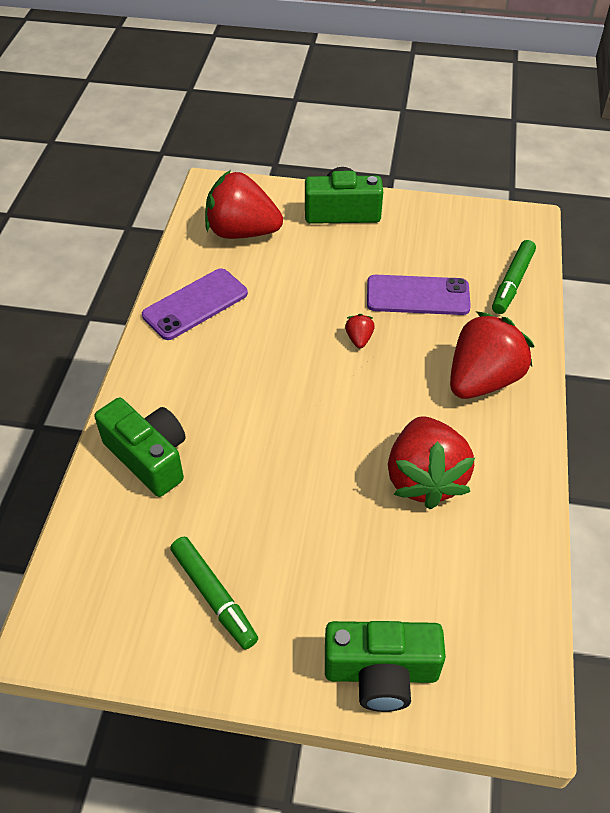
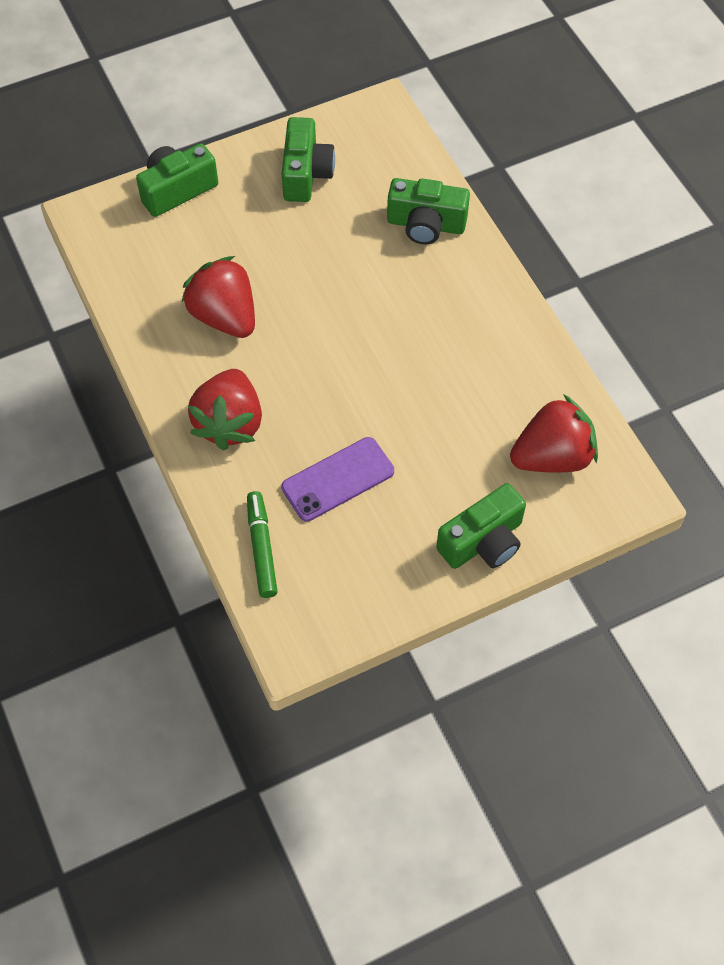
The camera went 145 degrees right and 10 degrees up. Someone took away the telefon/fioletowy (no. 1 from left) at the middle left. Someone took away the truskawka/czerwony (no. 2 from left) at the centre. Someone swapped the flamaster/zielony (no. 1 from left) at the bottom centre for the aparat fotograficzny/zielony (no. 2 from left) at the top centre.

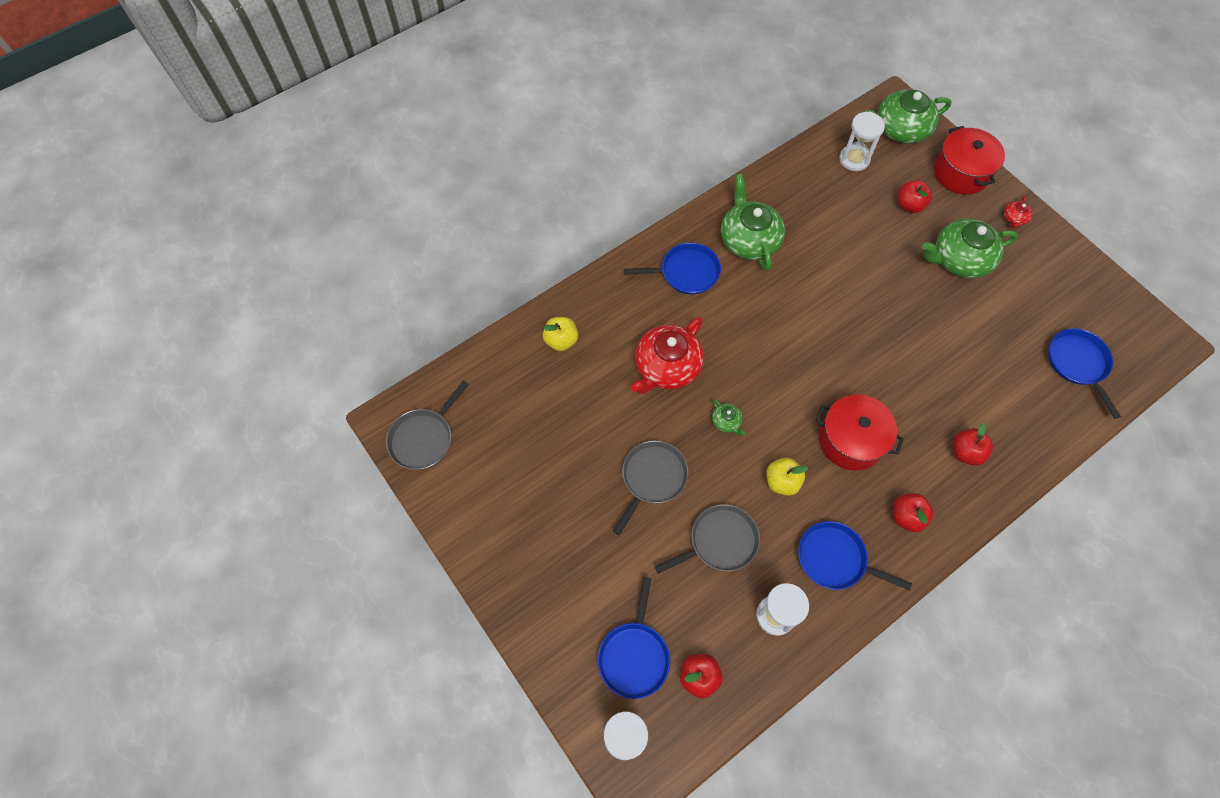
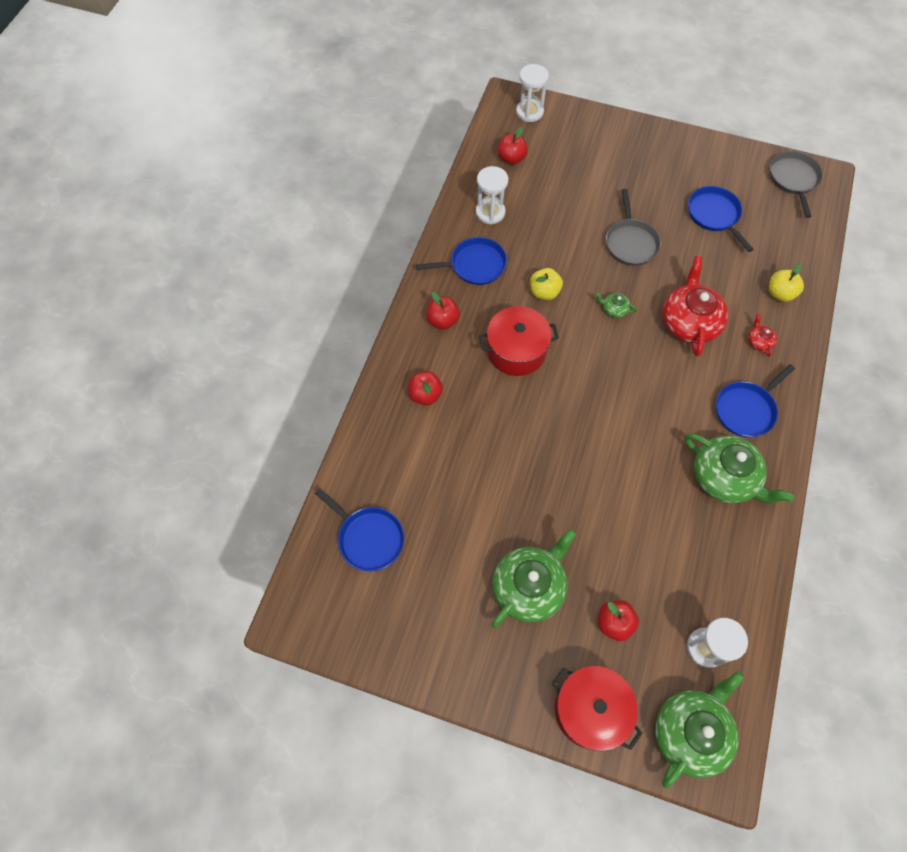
The camera went 145 degrees right and 0 degrees up. Someone carried the imbryk/czerwony (no. 2 from left) from the top right to the middle right. Someone took away the patelnia/szary (no. 3 from left) at the bottom centre. Someone carried the patelnia/niebieski (no. 1 from left in the first image) from the bottom centre to the top right.

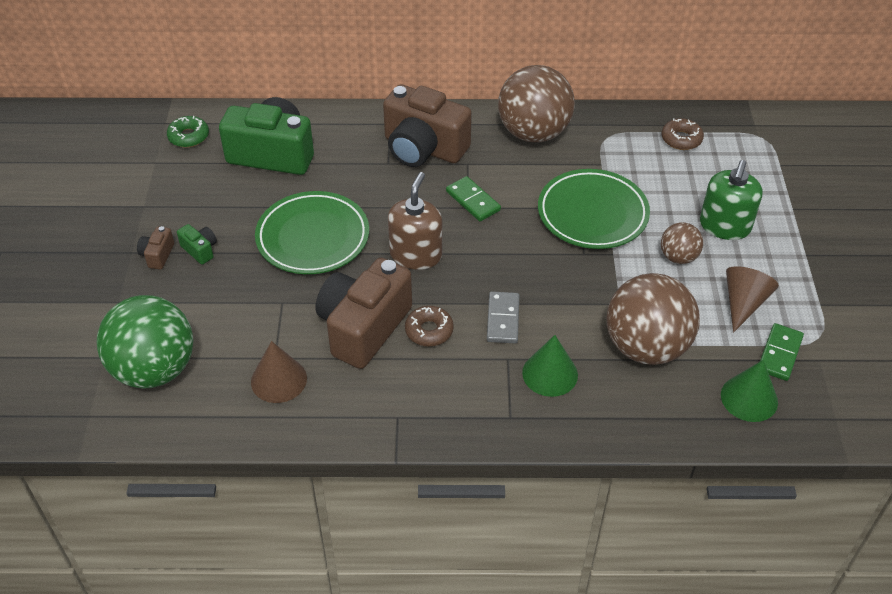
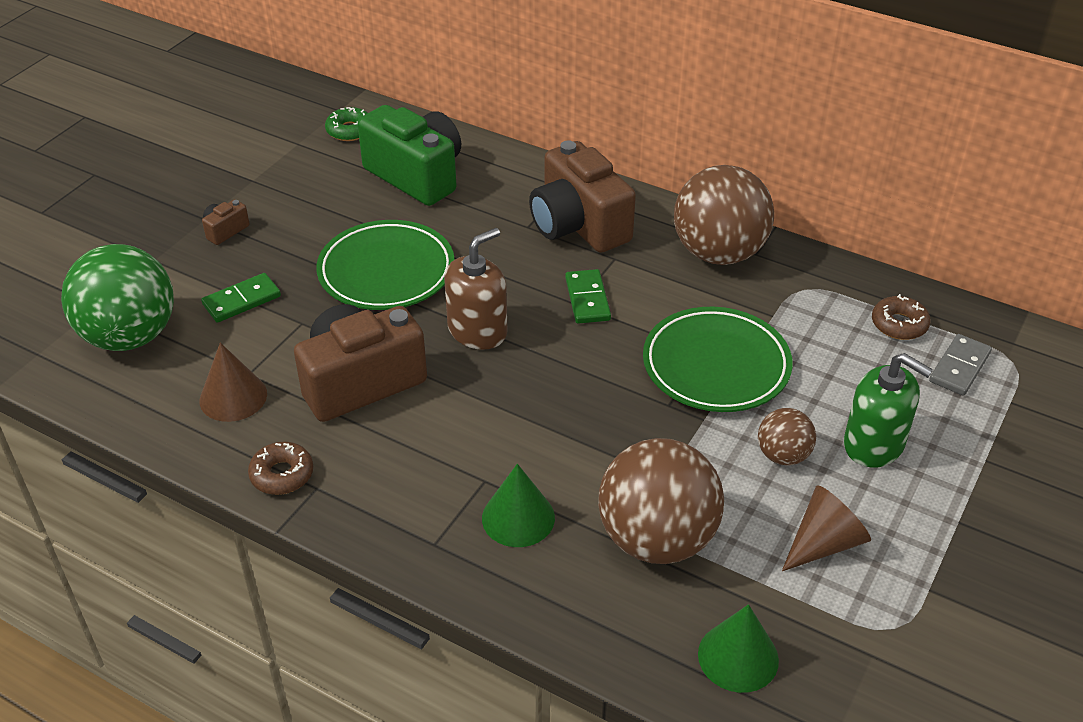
The camera went 30 degrees right and 5 degrees down. Someone rotated the dozownik mydła/zielony at the middle right by 105 degrees counterclockwise. Someone took away the aparat fotograficzny/zielony (no. 1 from left) at the middle left. Someone carried the kostka domina/szary from the centre to the middle right. Someone carried the donut/brązowy (no. 1 from left) from the centre to the middle left. Someone carried the kostka domina/zielony (no. 2 from left in the first image) from the middle right to the middle left.

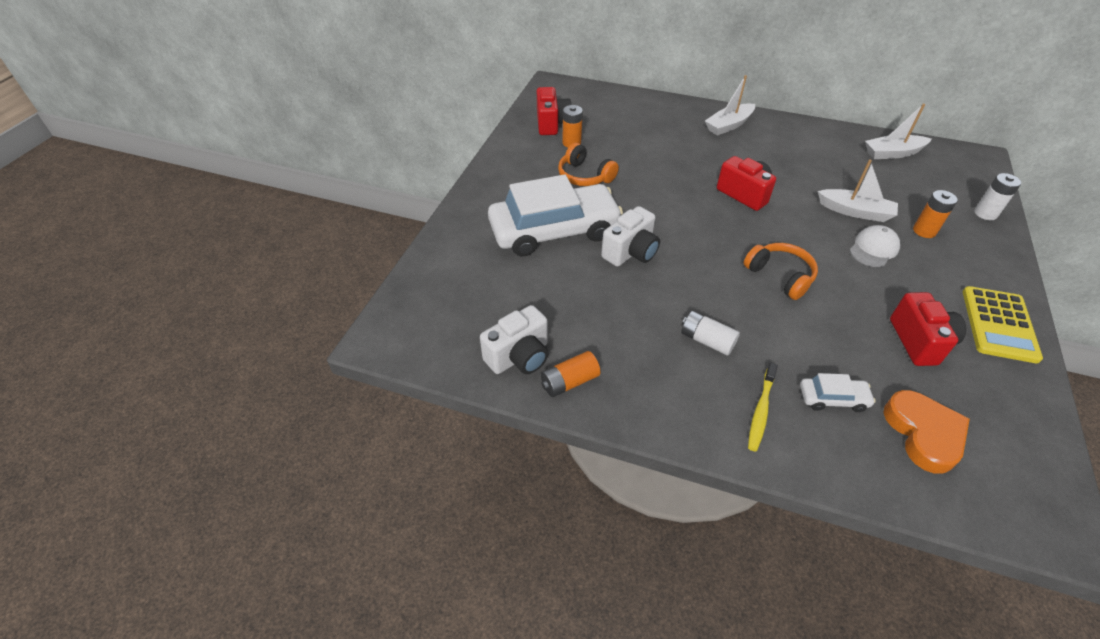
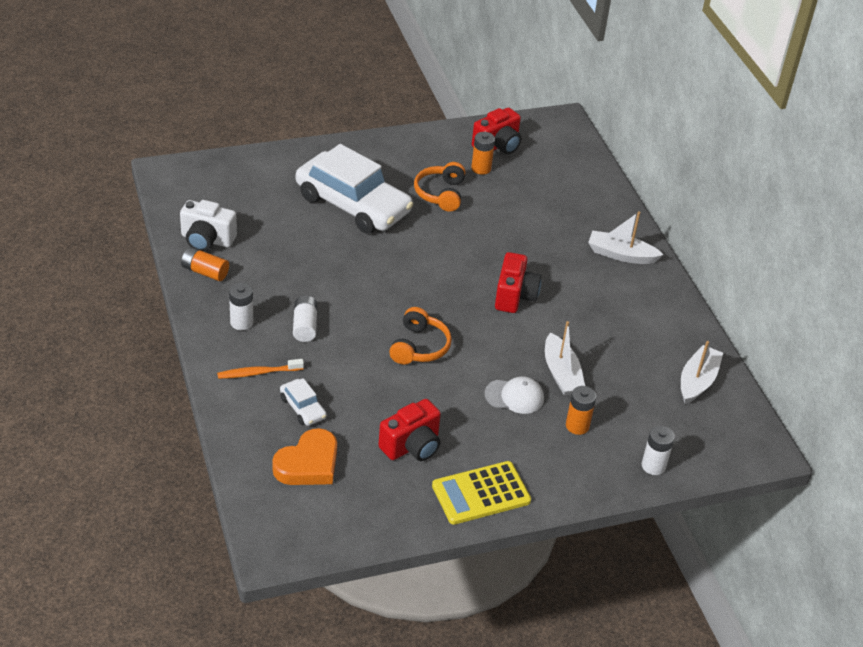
The camera went 50 degrees right and 5 degrees down. Someone rotated the łódka/biały (no. 3 from left) at the top right by 75 degrees clockwise. Someone took away the aparat fotograficzny/biały (no. 2 from left) at the centre. Someone repainted the szczoteczka do zębów/żółty at the middle right, which became the szczoteczka do zębów/pomarańczowy at the middle left. Someone put down the bateria/biały (no. 1 from left) at the middle left.

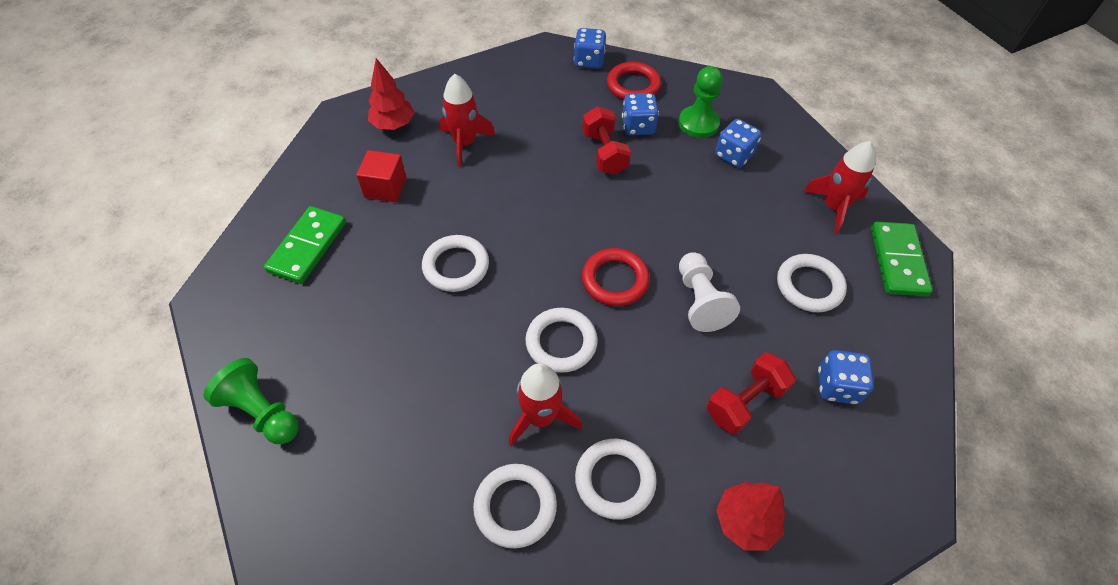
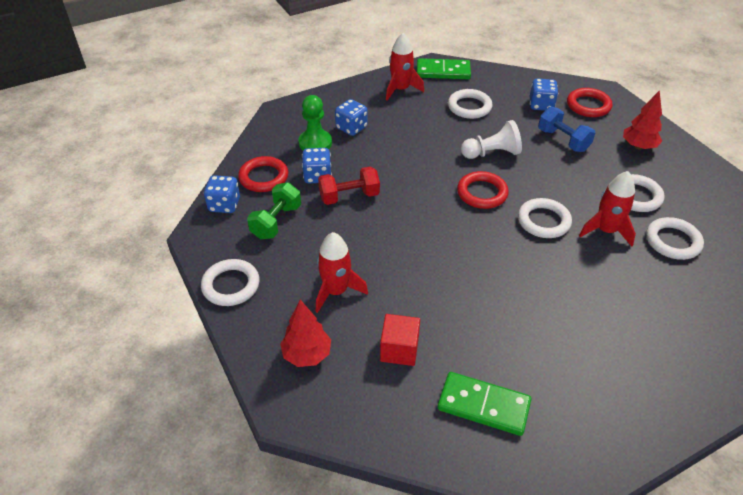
The camera went 90 degrees left and 10 degrees down. Someone carried the pierścień/biały (no. 1 from left) from the centre to the middle left. Someone repainted the hantel/czerwony (no. 2 from left) at the bottom right, which became the hantel/niebieski at the top right. Someone took away the pionek/zielony (no. 1 from left) at the bottom left. Someone put down the pierścień/czerwony (no. 3 from left) at the top right. Someone put down the hantel/zielony at the centre.

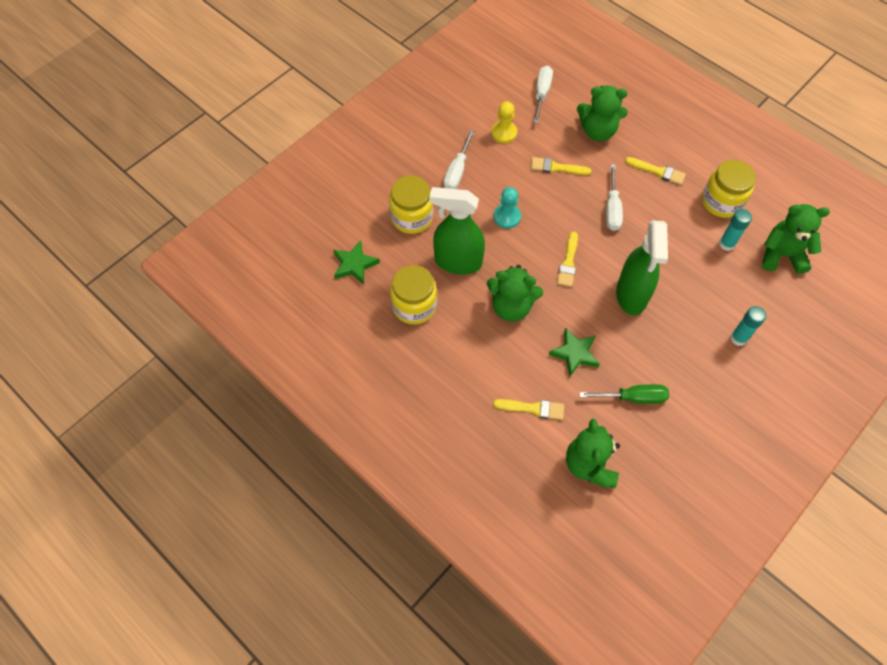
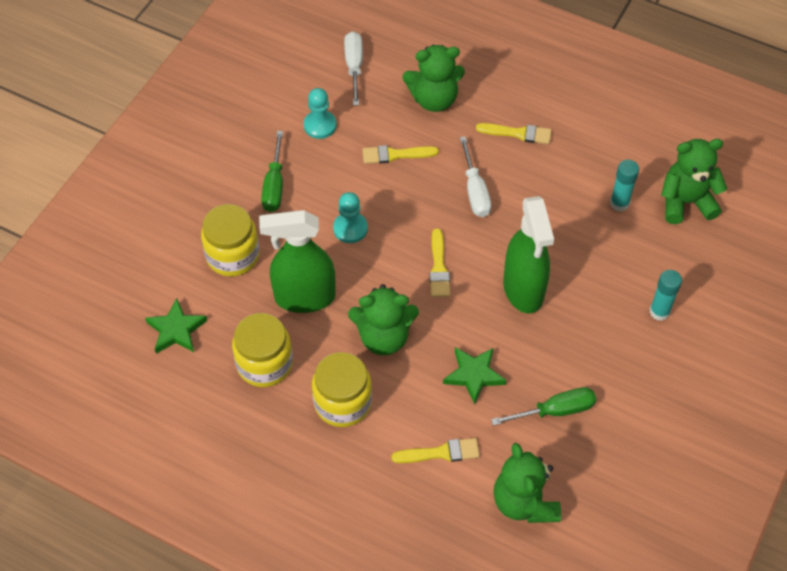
The camera went 15 degrees left and 5 degrees down. Someone repainted the pionek/żółty at the top centre, which became the pionek/turkusowy (no. 1 from left) at the top centre. Someone repainted the śrubokręt/biały (no. 1 from left) at the top centre, which became the śrubokręt/zielony (no. 1 from left) at the top centre. Someone carried the słoik/żółty (no. 3 from left) from the top right to the bottom centre.

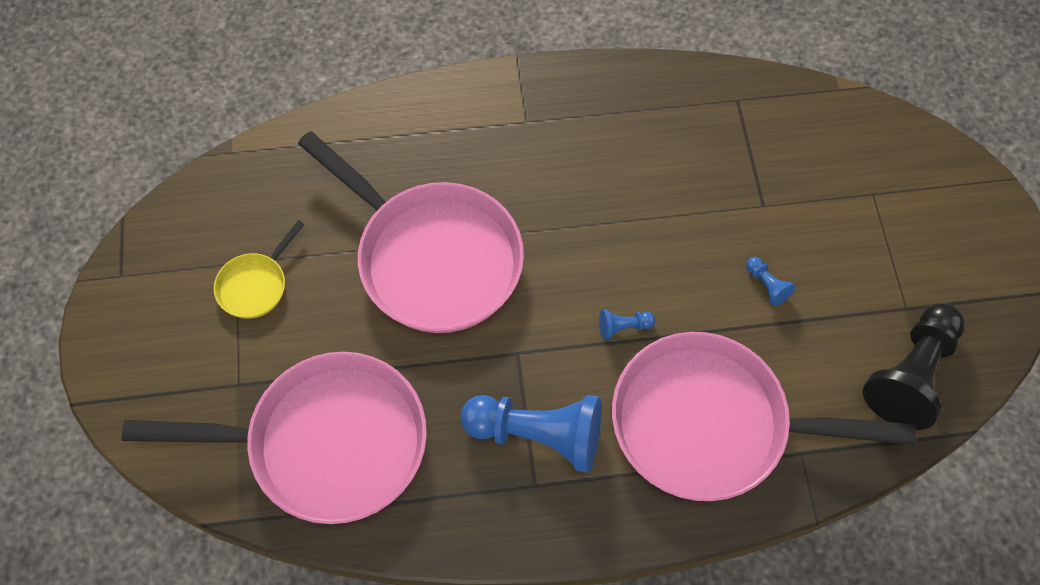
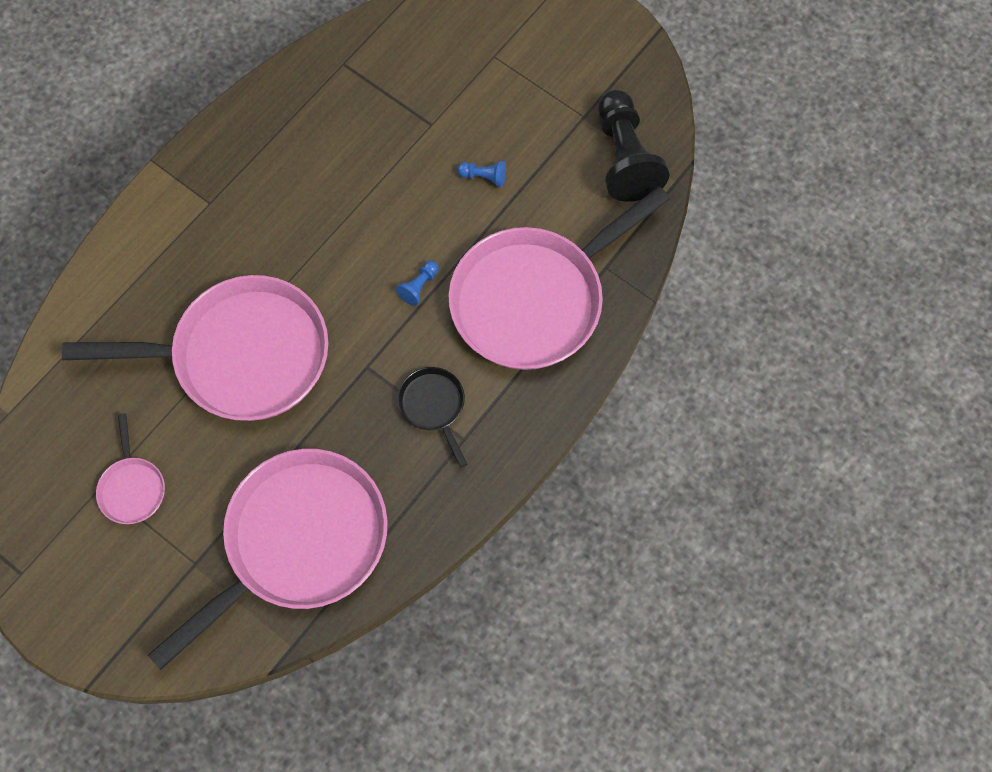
The camera went 45 degrees left and 5 degrees up. Someone repainted the patelnia/żółty at the middle left, which became the patelnia/różowy (no. 1 from left) at the middle left. Someone swapped the pionek/niebieski (no. 1 from left) at the bottom centre for the patelnia/czarny at the centre.

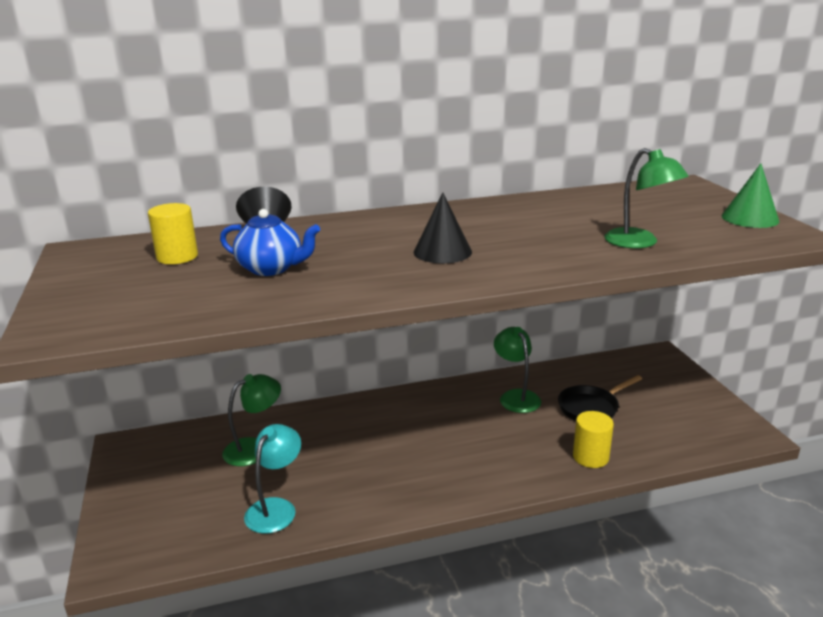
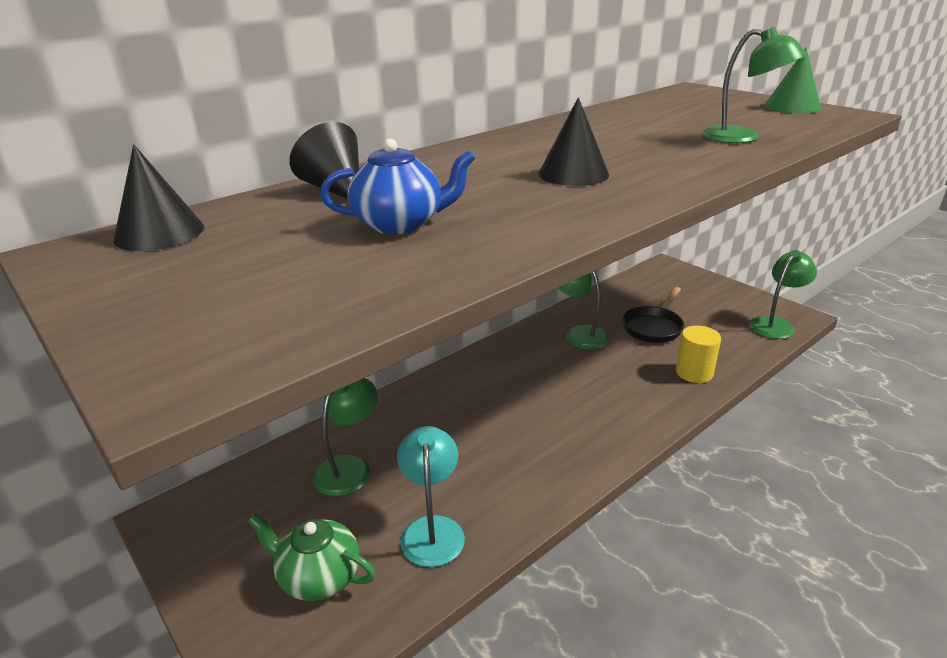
The camera went 25 degrees left and 5 degrees up. Someone took away the walec/żółty (no. 1 from left) at the middle left. Someone put down the stożek/czarny (no. 1 from left) at the top left. Someone put down the lampka/zielony (no. 4 from left) at the middle right. Someone put down the imbryk/zielony at the bottom left.

